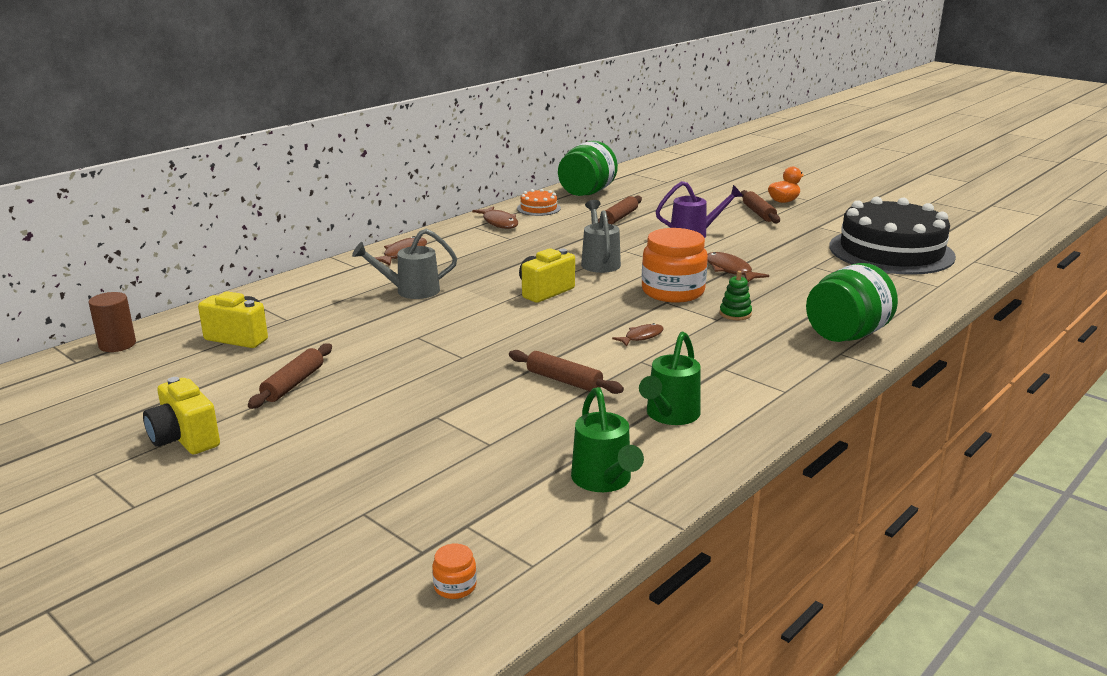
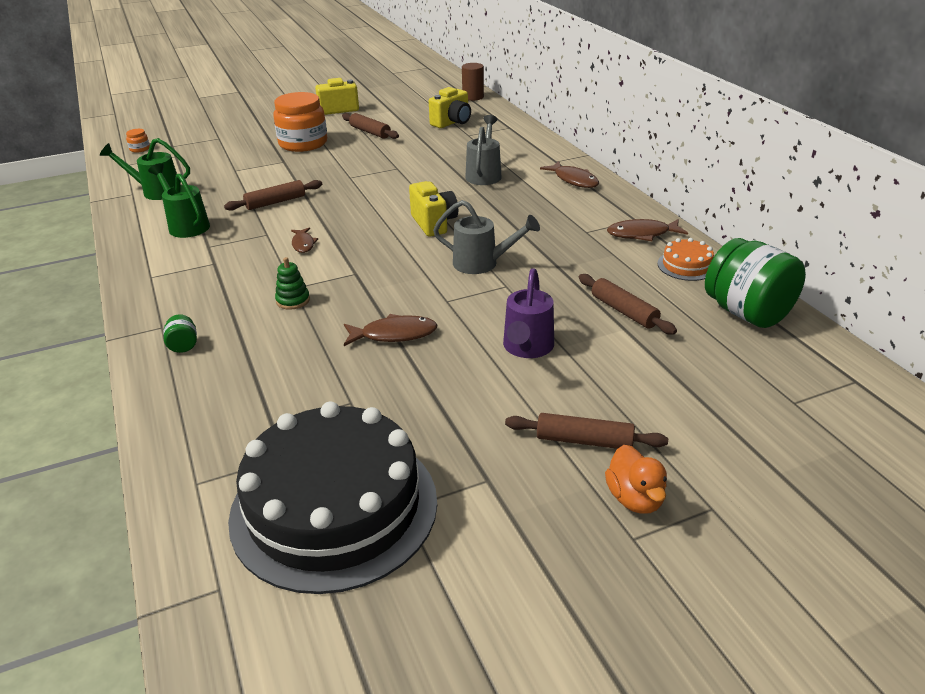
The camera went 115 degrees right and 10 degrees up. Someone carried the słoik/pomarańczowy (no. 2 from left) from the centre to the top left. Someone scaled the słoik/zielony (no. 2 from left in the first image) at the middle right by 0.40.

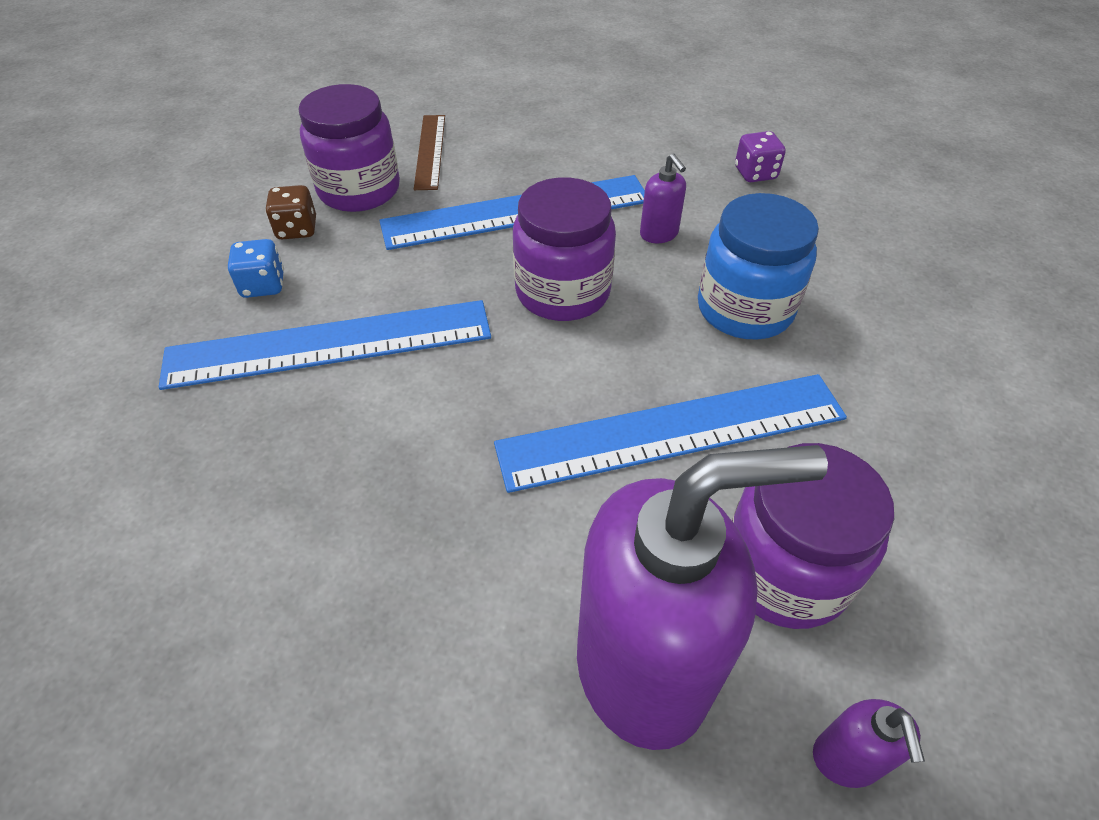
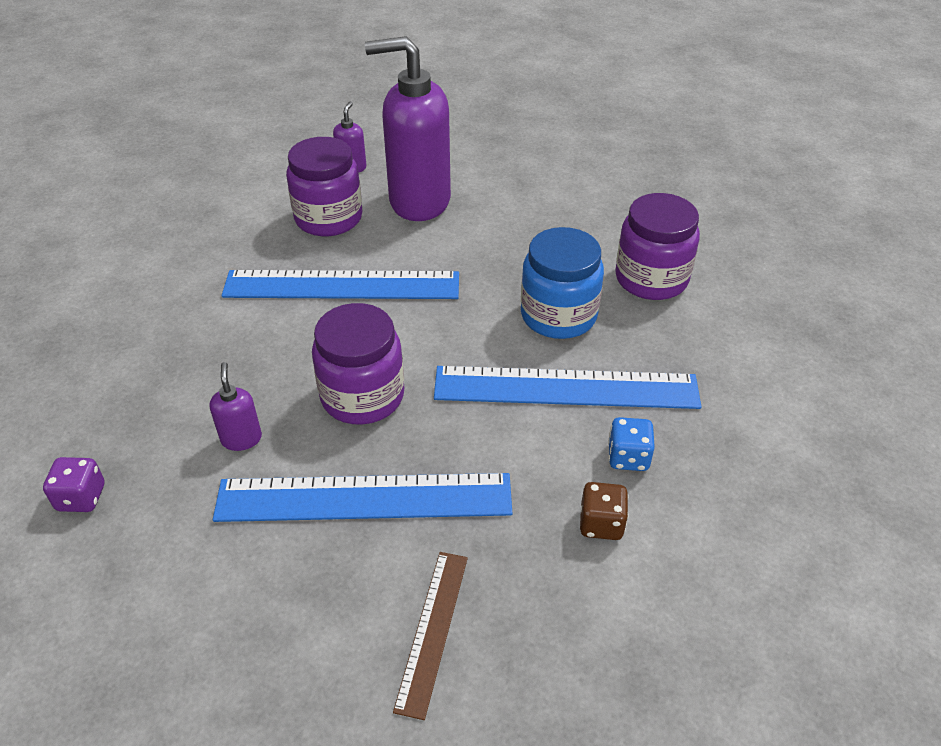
The camera went 165 degrees left and 5 degrees down. Someone carried the słoik/fioletowy (no. 1 from left in the first image) from the top left to the top right. Someone carried the słoik/niebieski from the top right to the centre.

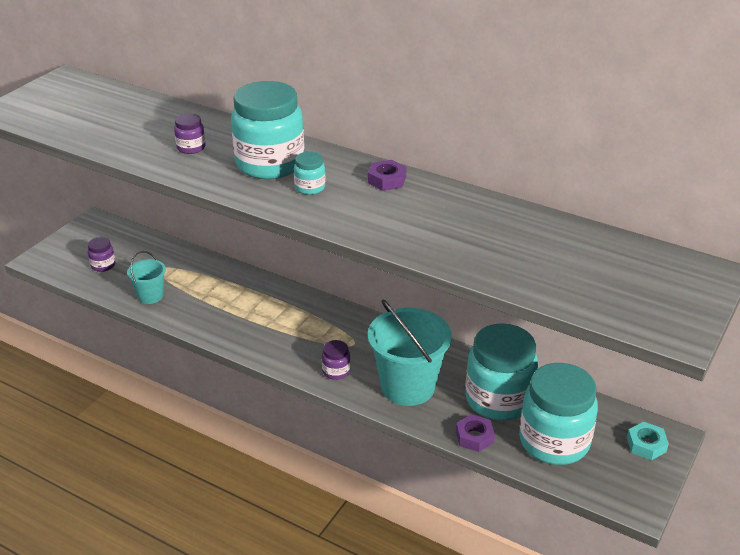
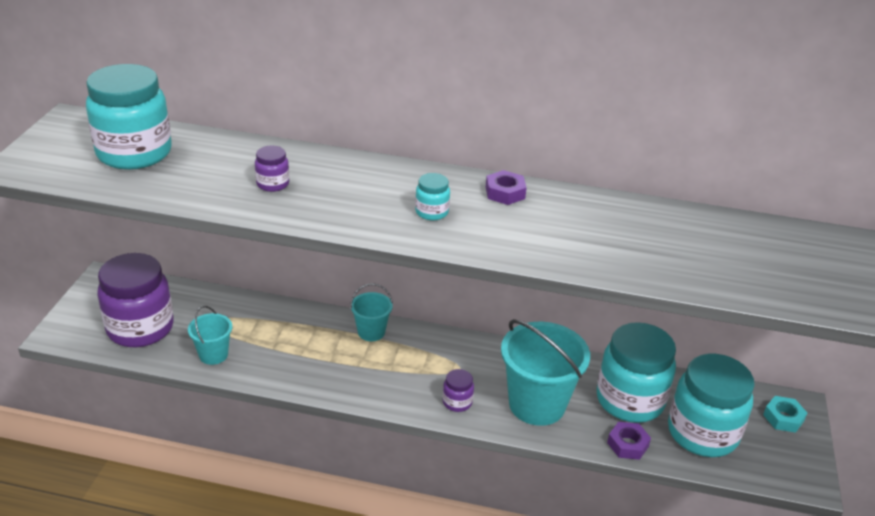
The camera went 20 degrees left and 0 degrees up. Someone carried the słoik/turkusowy (no. 1 from left) from the top centre to the top left. Someone scaled the słoik/fioletowy (no. 1 from left) at the middle left by 2.34. Someone put down the wiadro/turkusowy (no. 2 from left) at the centre.

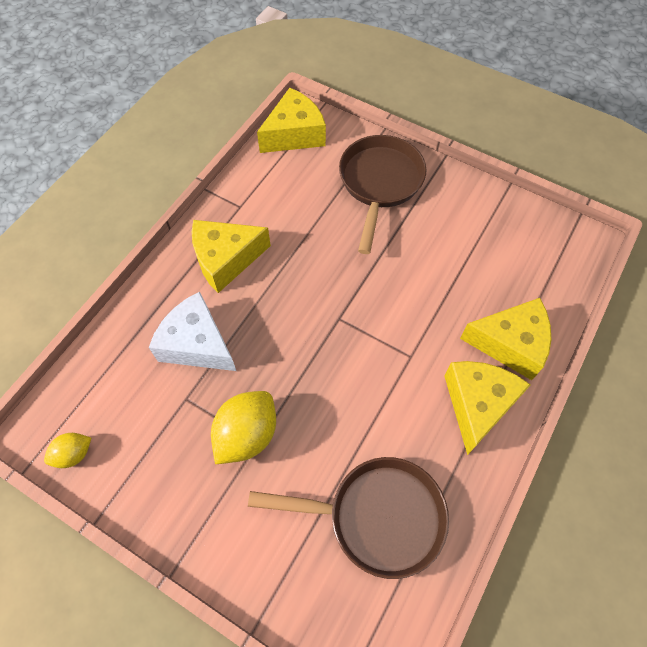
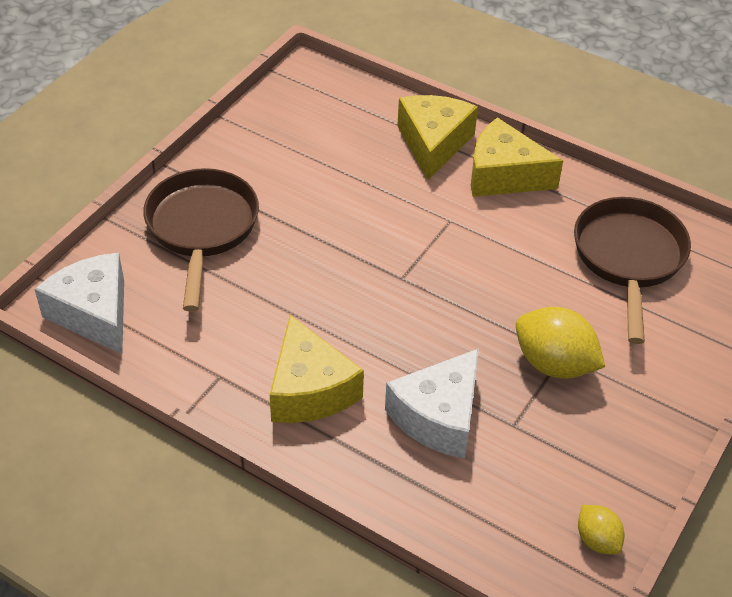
The camera went 90 degrees left and 15 degrees down. Someone repainted the ser/żółty (no. 2 from left) at the top centre, which became the ser/biały (no. 1 from left) at the middle left. Someone rotated the patelnia/brązowy (no. 2 from left in the first image) at the top centre by 75 degrees clockwise.

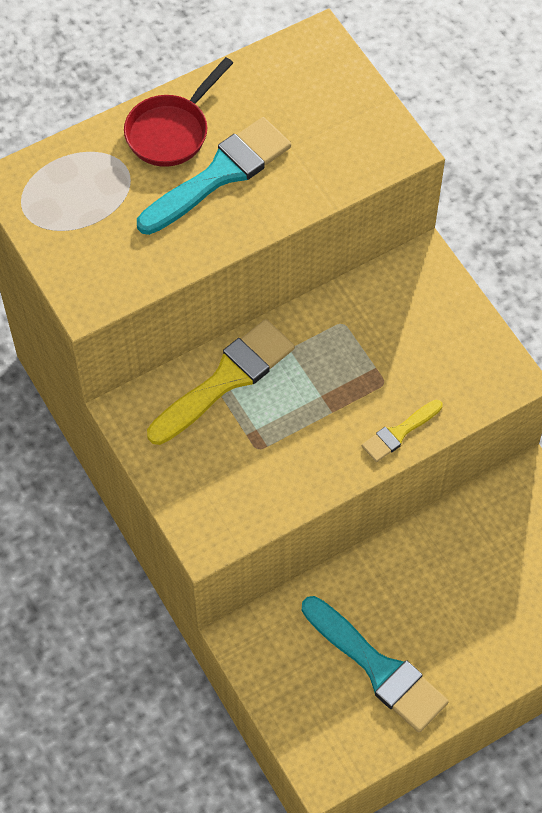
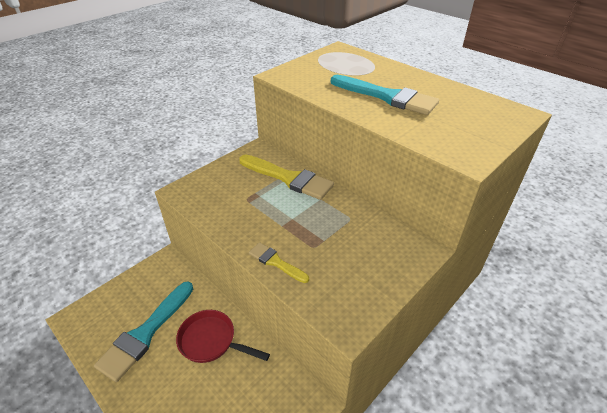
The camera went 75 degrees right and 20 degrees down. Someone carried the patelnia/czerwony from the top left to the bottom centre.

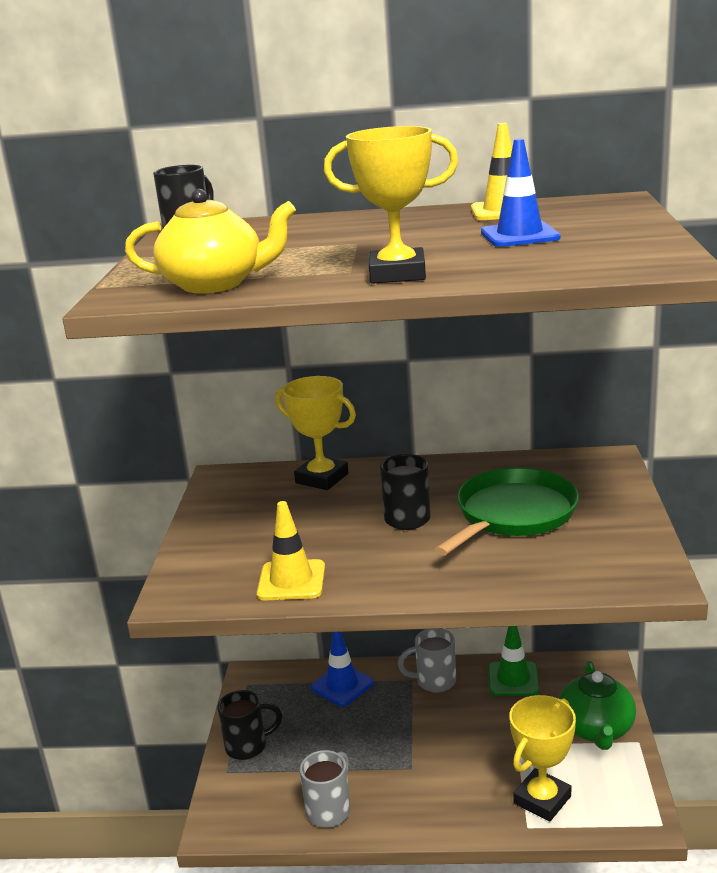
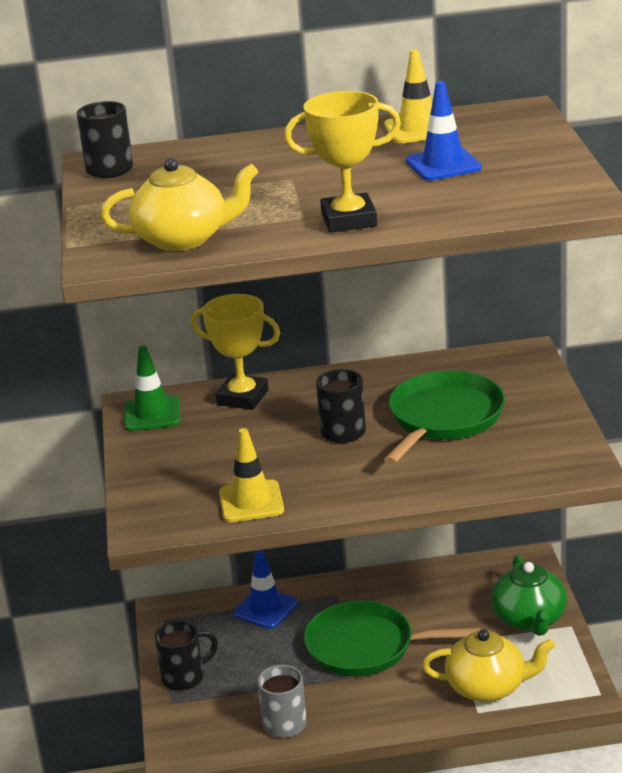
The camera went 10 degrees left and 5 degrees up. Someone carried the pachołek/zielony from the bottom right to the middle left. Someone took away the kubek/szary (no. 2 from left) at the bottom centre. Someone swapped the puchar/żółty (no. 3 from left) at the bottom right for the imbryk/żółty (no. 2 from left) at the bottom right. Someone put down the patelnia/zielony (no. 1 from left) at the bottom centre.

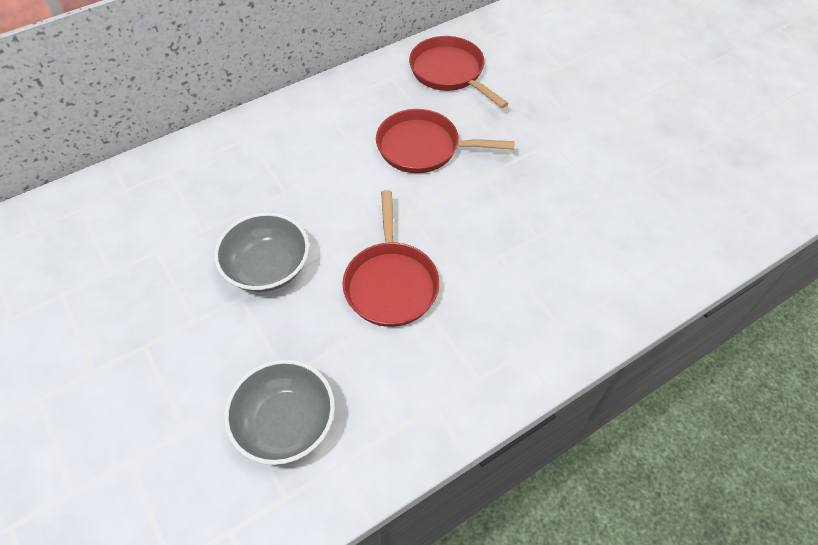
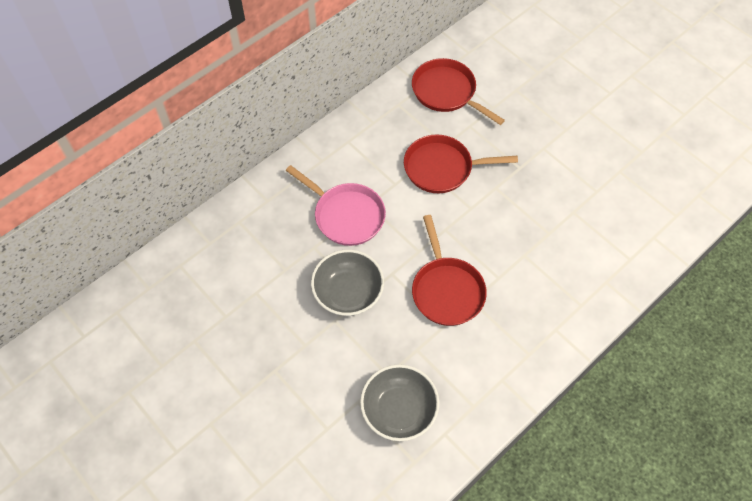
The camera went 10 degrees left and 5 degrees up. Someone put down the patelnia/różowy at the centre.

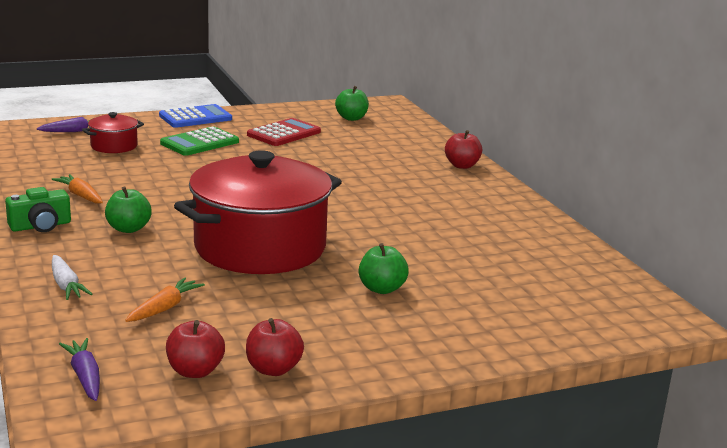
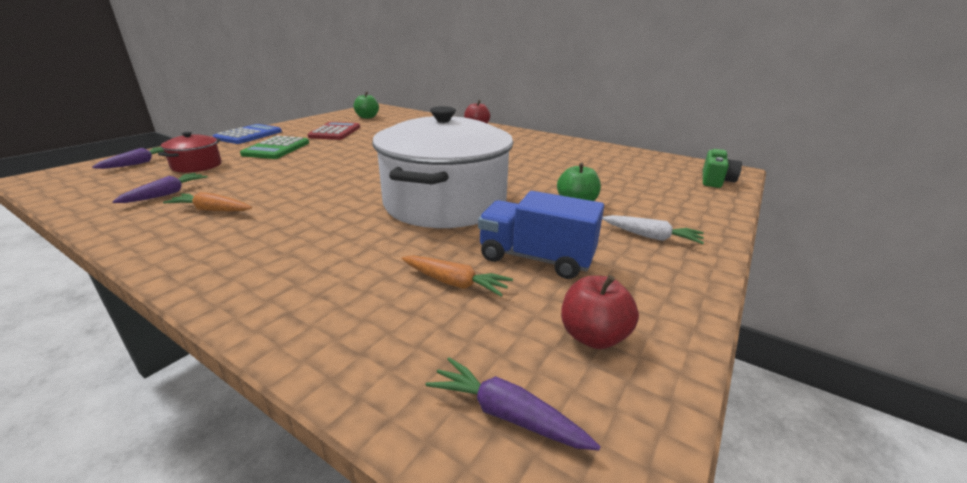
The camera went 35 degrees left and 5 degrees up. Someone repainted the garnek/czerwony (no. 2 from left) at the centre, which became the garnek/biały at the centre. Someone took away the jabłko/zielony (no. 1 from left) at the middle left. Someone carried the aparat fotograficzny/zielony from the middle left to the middle right. Someone carried the marchewka/biały from the middle left to the middle right. Someone rotated the marchewka/pomarańczowy (no. 2 from left) at the bottom left by 120 degrees clockwise. Someone took away the jabłko/czerwony (no. 2 from left) at the bottom centre. Someone put down the marchewka/fioletowy (no. 2 from left) at the middle left. Someone put down the ciężarówka/niebieski at the centre.

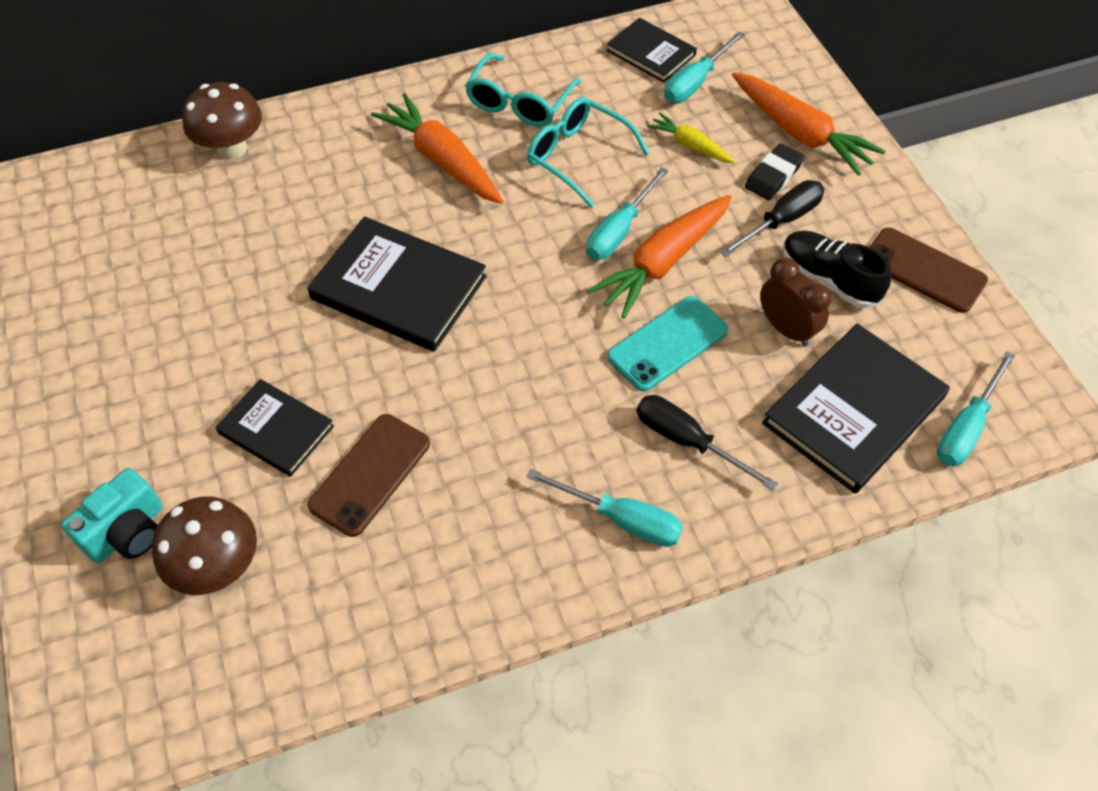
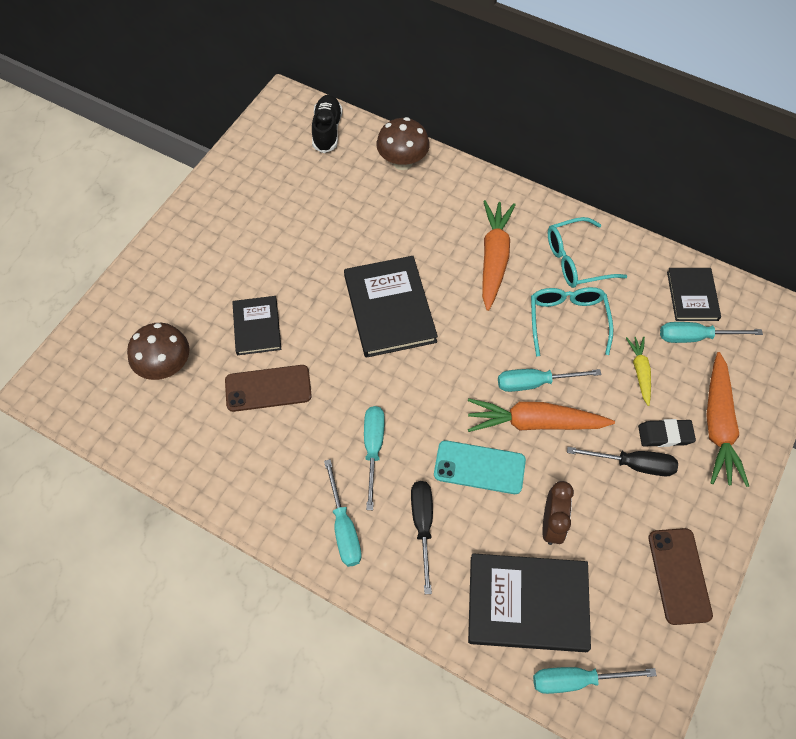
The camera went 50 degrees right and 5 degrees up. Someone carried the but/czarny from the middle right to the top centre. Someone took away the aparat fotograficzny/turkusowy at the middle left. Someone put down the śrubokręt/turkusowy (no. 2 from left) at the centre.

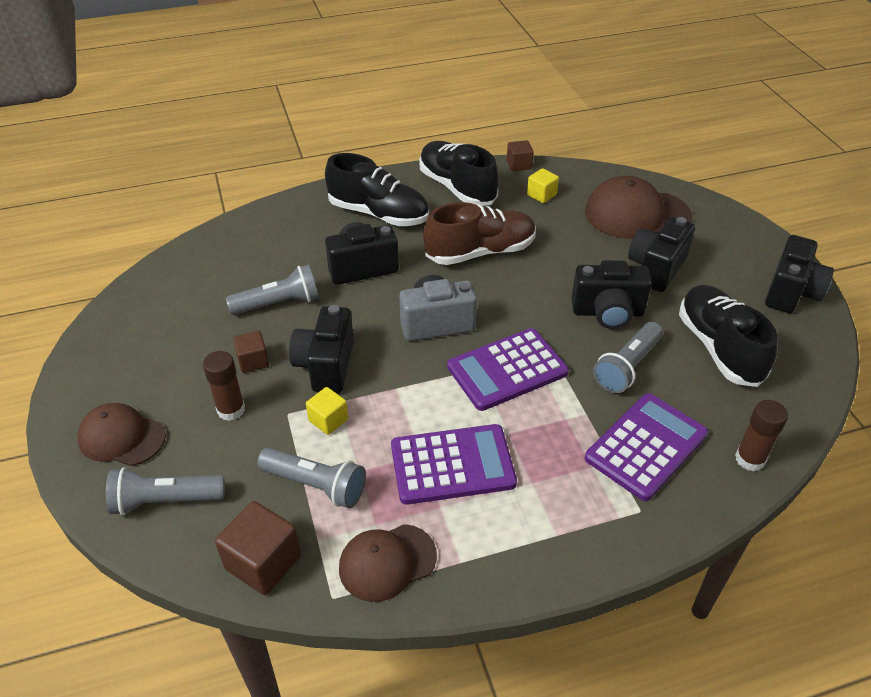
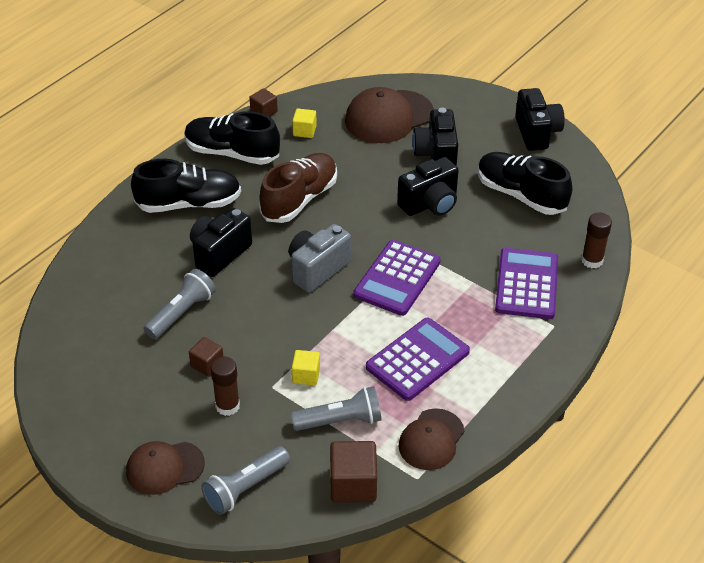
The camera went 35 degrees left and 0 degrees up. Someone took away the aparat fotograficzny/czarny (no. 1 from left) at the centre. Someone took away the latarka/szary (no. 4 from left) at the middle right.

